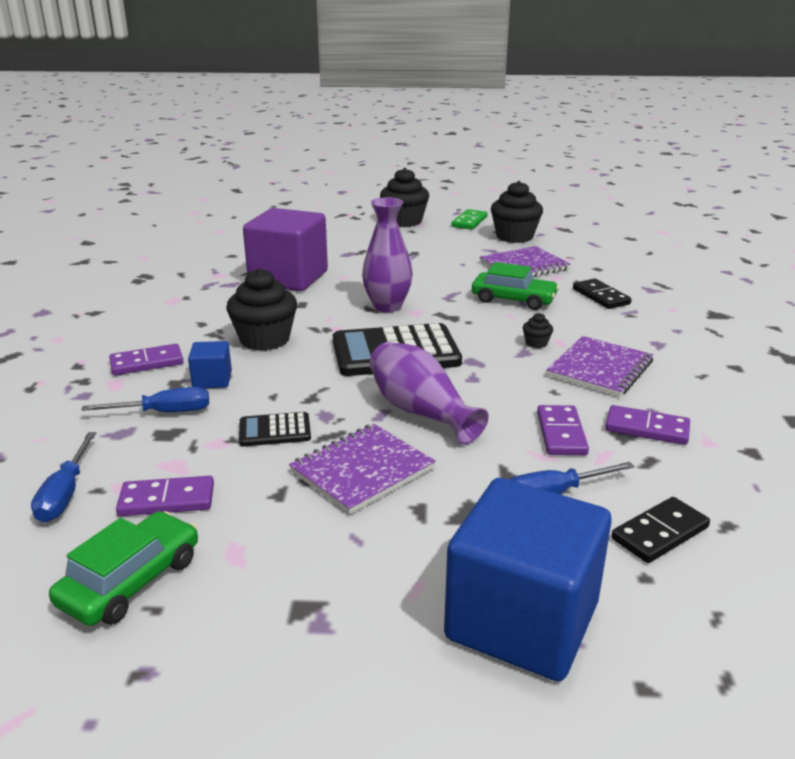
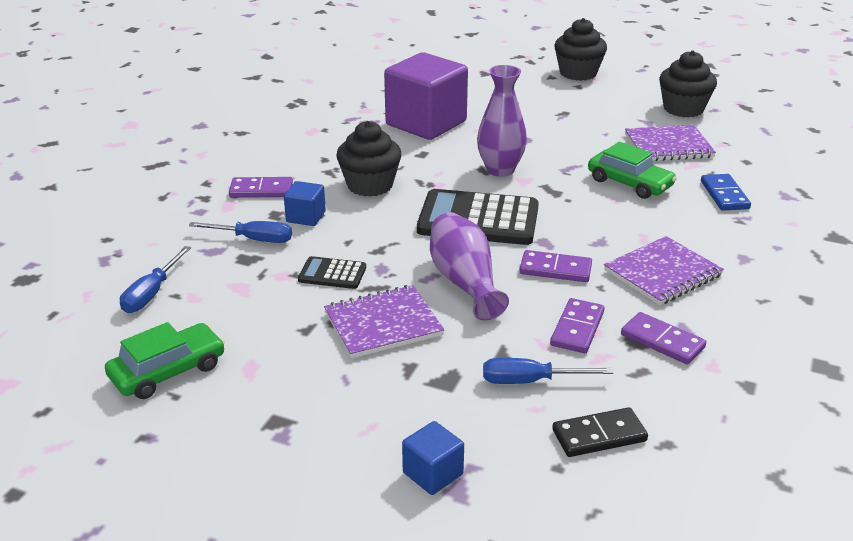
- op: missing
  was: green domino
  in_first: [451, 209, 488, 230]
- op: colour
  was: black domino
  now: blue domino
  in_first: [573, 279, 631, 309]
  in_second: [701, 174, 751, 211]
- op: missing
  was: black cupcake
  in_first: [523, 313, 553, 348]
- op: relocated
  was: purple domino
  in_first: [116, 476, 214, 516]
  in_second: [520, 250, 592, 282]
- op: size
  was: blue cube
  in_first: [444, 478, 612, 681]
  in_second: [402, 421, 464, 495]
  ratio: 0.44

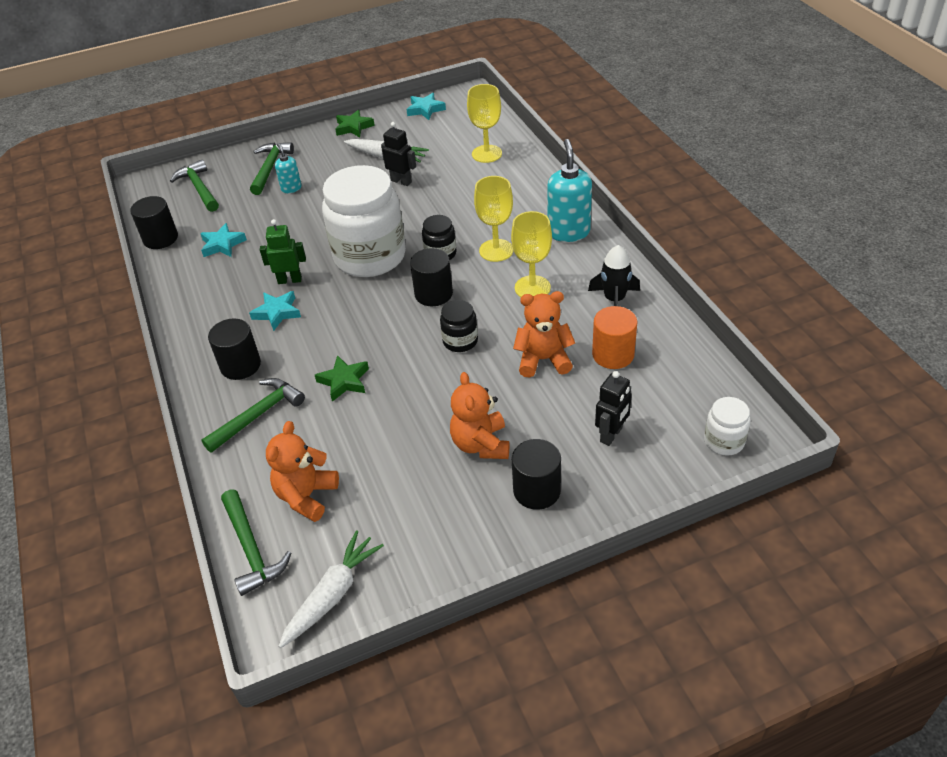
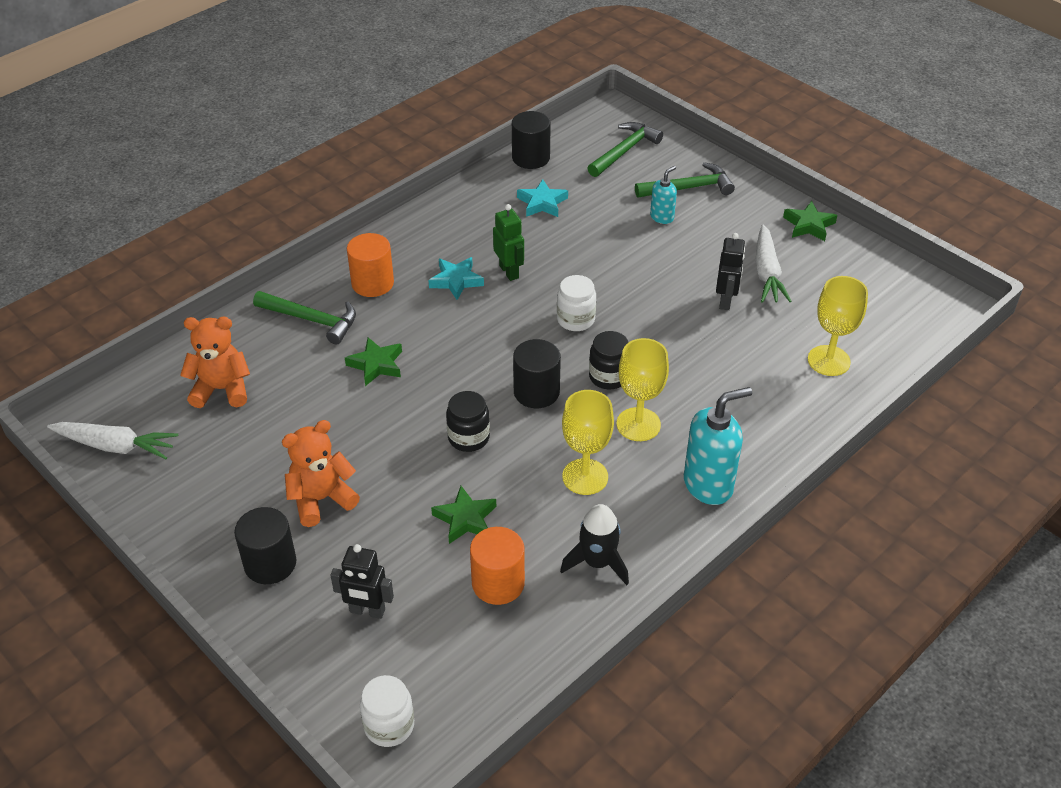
- op: missing
  was: turquoise star
  in_first: [406, 93, 446, 120]
- op: size
  was: white jar
  in_first: [322, 165, 406, 277]
  in_second: [557, 275, 596, 331]
  ratio: 0.44
- op: exchanged
  was: orange teddy bear
  now: green star
  in_first: [513, 291, 575, 378]
  in_second: [431, 486, 496, 544]
- op: colour
  was: black cylinder
  now: orange cylinder
  in_first: [208, 318, 261, 380]
  in_second: [347, 233, 394, 297]
- op: missing
  was: green hammer
  in_first: [221, 490, 291, 596]

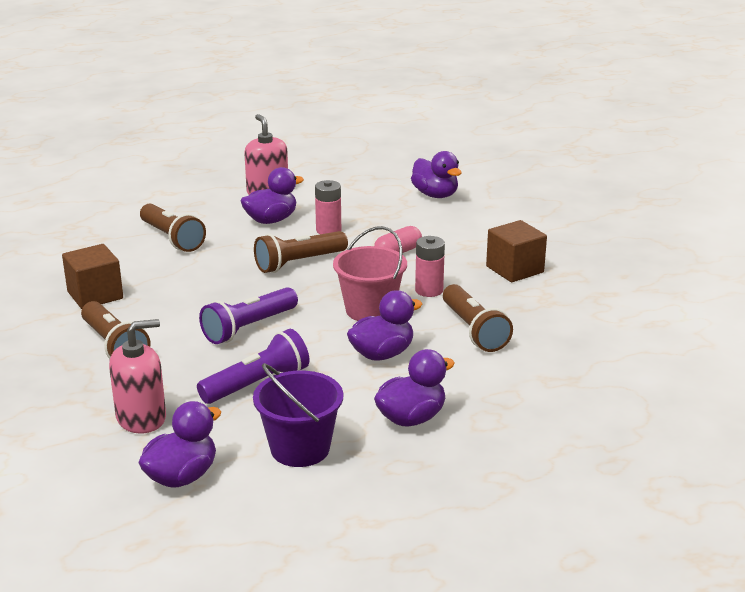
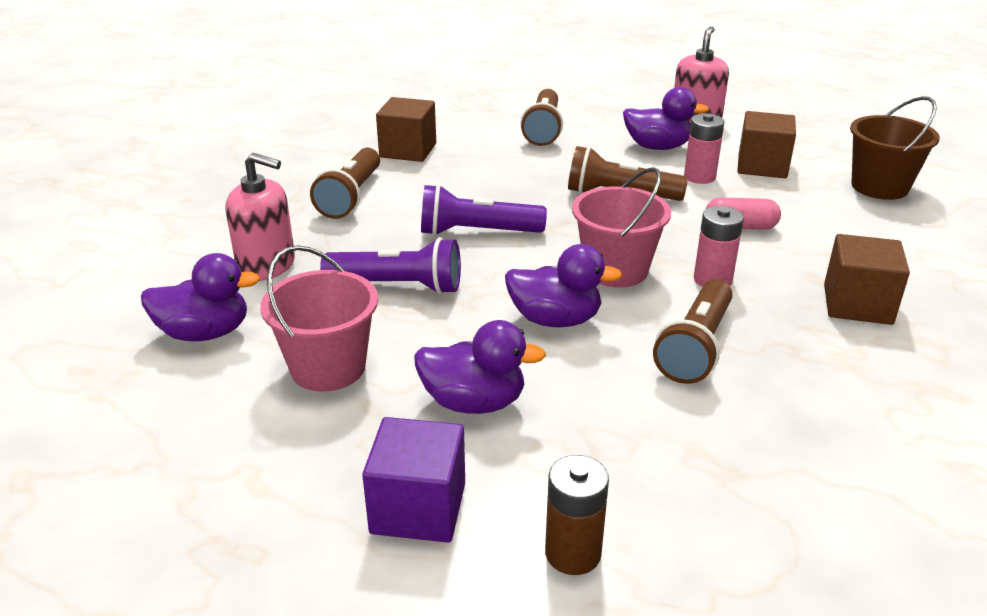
- op: exchanged
  was: purple duck
  now: brown bucket
  in_first: [411, 151, 461, 198]
  in_second: [850, 96, 940, 200]
- op: colour
  was: purple bucket
  now: pink bucket
  in_first: [253, 363, 343, 467]
  in_second: [260, 245, 378, 392]
- op: appeared
  now: brown cube
  in_second: [737, 111, 796, 178]
- op: appeared
  now: purple cube
  in_second: [362, 417, 465, 543]
- op: appeared
  now: brown battery
  in_second: [545, 455, 609, 575]

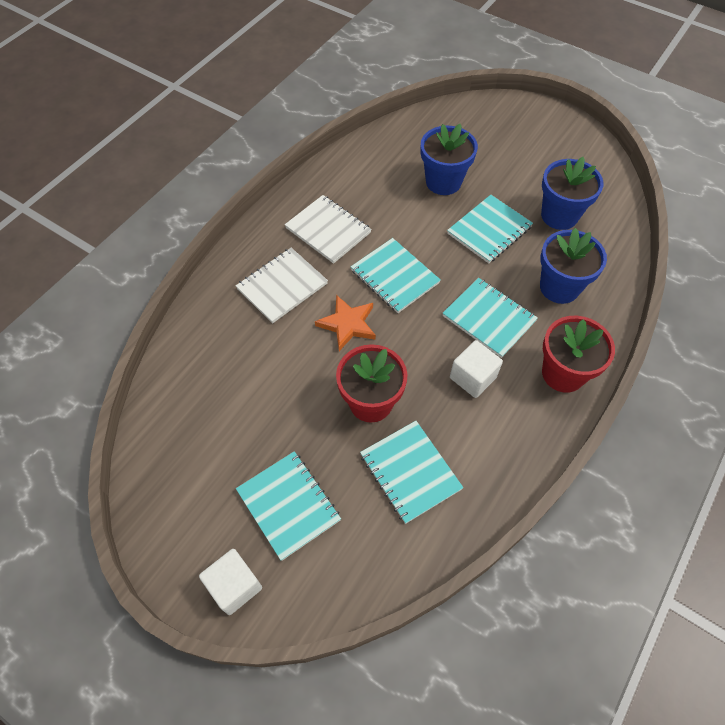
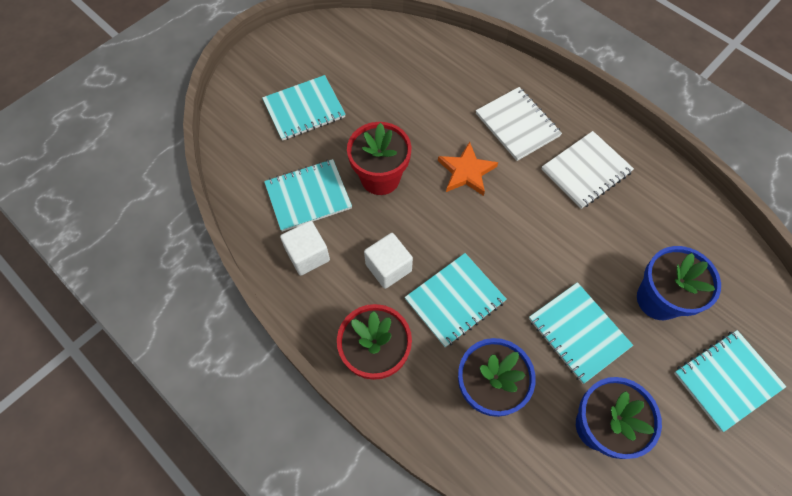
- op: relocated
  was: turquoise notebook
  in_first: [351, 238, 441, 313]
  in_second: [674, 330, 786, 432]
- op: relocated
  was: white cube
  in_first: [199, 549, 262, 615]
  in_second: [280, 221, 330, 276]

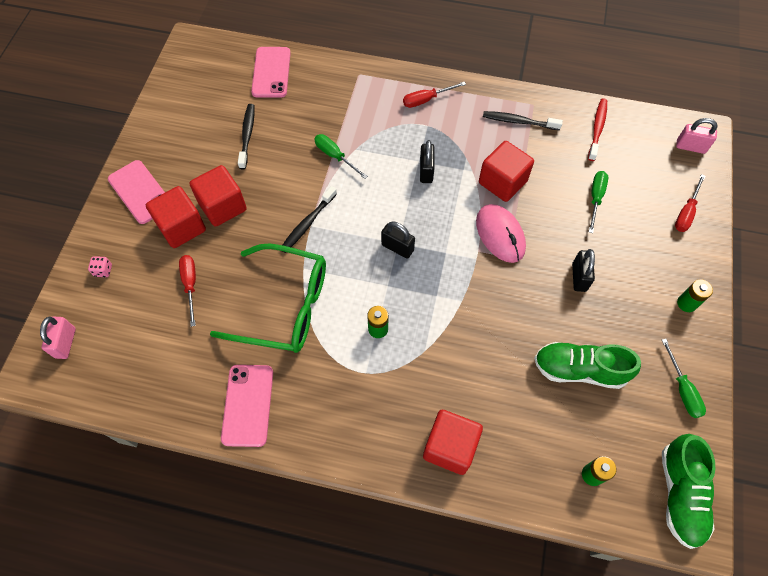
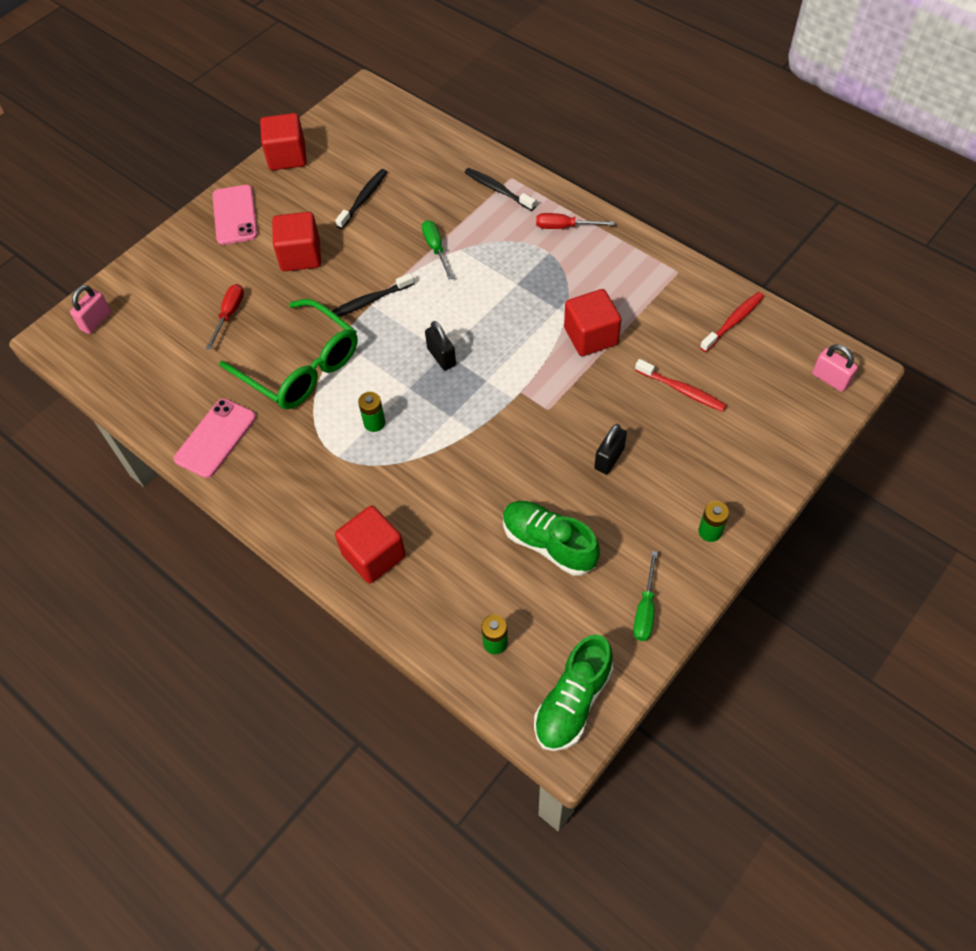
- op: missing
  was: pink phone
  in_first: [251, 47, 291, 98]
- op: relocated
  was: black toothbrush
  in_first: [483, 111, 563, 130]
  in_second: [464, 168, 536, 211]
- op: missing
  was: black padlock
  in_first: [420, 140, 435, 183]
- op: exchanged
  was: green screwdriver
  now: red toothbrush
  in_first: [589, 171, 608, 233]
  in_second: [635, 359, 727, 412]
- op: missing
  was: red screwdriver
  in_first: [675, 174, 705, 232]
- op: relocated
  was: red cube
  in_first: [146, 186, 206, 248]
  in_second: [260, 113, 307, 170]
- op: missing
  was: pink mouse
  in_first: [476, 204, 526, 263]
- op: missing
  was: pink dice
  in_first: [88, 256, 112, 277]

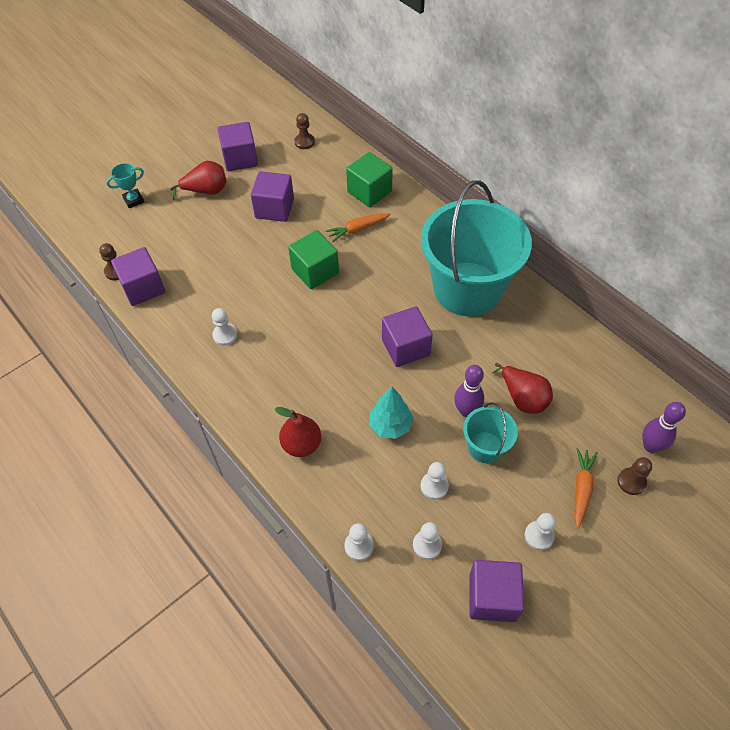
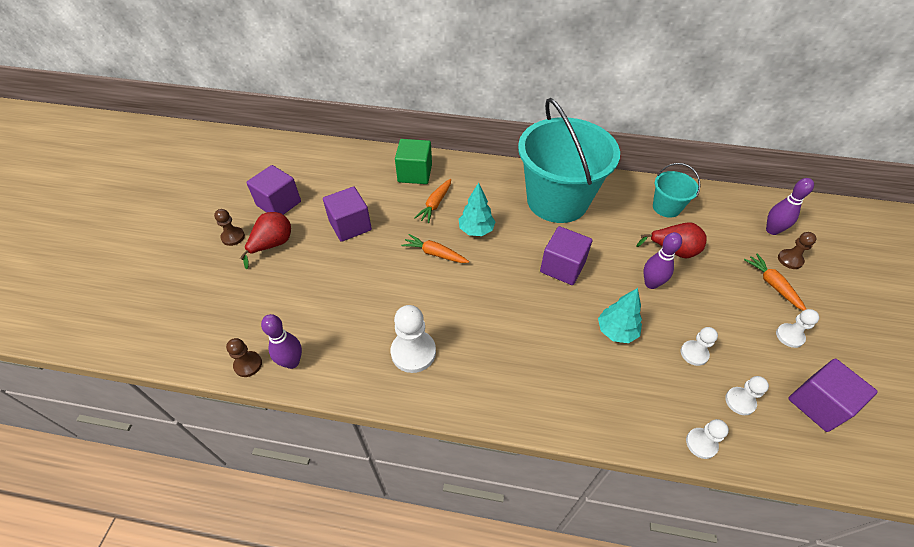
- op: relocated
  was: brown pawn
  in_first: [294, 113, 315, 149]
  in_second: [214, 209, 245, 246]
- op: missing
  was: turquoise trophy
  in_first: [107, 163, 144, 208]
- op: exchanged
  was: green cube
  now: orange carrot
  in_first: [288, 230, 339, 289]
  in_second: [401, 234, 469, 263]
- op: exchanged
  was: purple cube
  now: purple bowling pin
  in_first: [111, 247, 165, 306]
  in_second: [261, 314, 302, 369]
- op: size
  was: white pawn
  in_first: [212, 308, 238, 346]
  in_second: [391, 305, 436, 373]
  ratio: 1.69
- op: relocated
  was: turquoise bucket
  in_first: [463, 402, 518, 463]
  in_second: [653, 163, 701, 218]
- op: missing
  was: red pear
  in_first: [275, 407, 321, 457]
- op: appeared
  now: turquoise tree
  in_second: [459, 183, 496, 236]

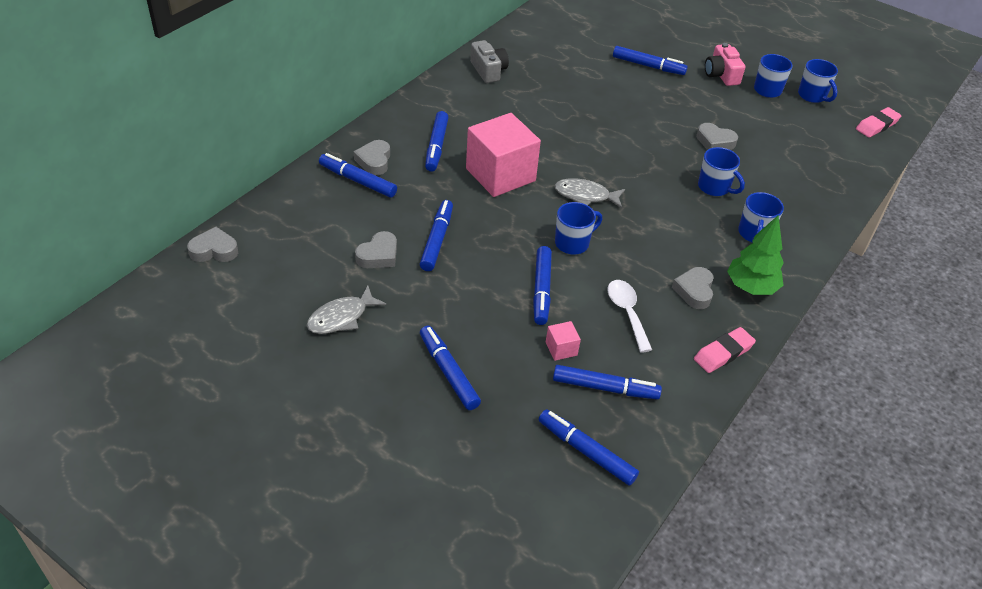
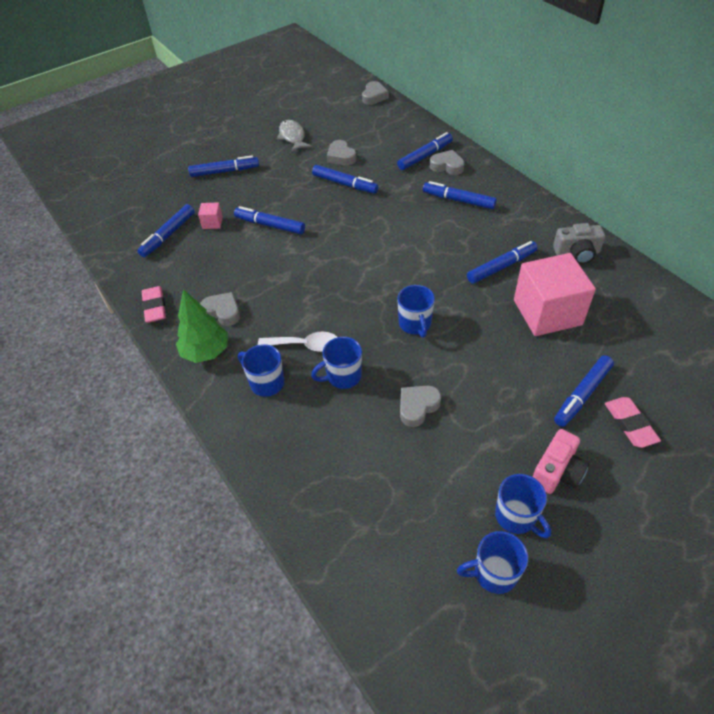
- op: spun
  was: pink camera
  in_first: [705, 43, 745, 86]
  in_second: [533, 429, 589, 494]
  clockwise: 120
- op: relocated
  was: pink eraser
  in_first: [856, 107, 901, 138]
  in_second: [605, 397, 661, 448]
- op: relocated
  was: pink cube
  in_first: [466, 113, 541, 197]
  in_second: [514, 253, 596, 336]
- op: missing
  was: grey fish
  in_first: [554, 178, 625, 208]
- op: relocated
  was: blue mug
  in_first: [555, 202, 602, 255]
  in_second: [397, 285, 435, 338]
- op: relocated
  was: white spoon
  in_first: [608, 280, 652, 352]
  in_second: [258, 332, 337, 352]
- op: relocated
  was: blue marker
  in_first: [539, 409, 639, 486]
  in_second: [467, 241, 538, 284]

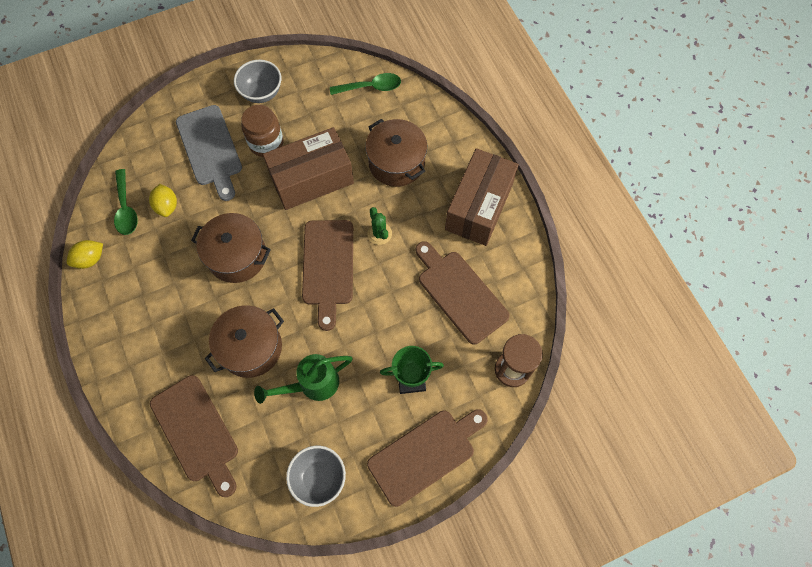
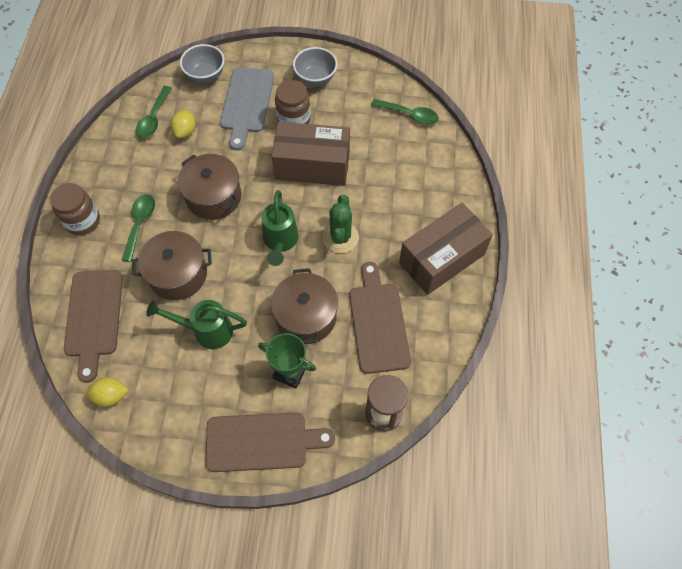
- op: relocated
  was: brown pot
  in_first: [365, 119, 427, 187]
  in_second: [271, 268, 338, 344]
- op: size
  was: green cactus
  in_first: [368, 207, 392, 245]
  in_second: [323, 194, 359, 253]
  ratio: 1.51
- op: exchanged
  was: brown cutting board
  now: green watering can
  in_first: [302, 220, 353, 331]
  in_second: [261, 190, 298, 266]
- op: relocated
  was: yellow lemon
  in_first: [67, 240, 103, 269]
  in_second: [86, 377, 128, 407]
- op: relocated
  was: grey bowl
  in_first: [286, 446, 346, 507]
  in_second: [180, 44, 224, 83]
- op: appeared
  now: brown jar
  in_second: [50, 183, 100, 235]
- op: appeared
  now: green spoon
  in_second: [122, 194, 155, 262]

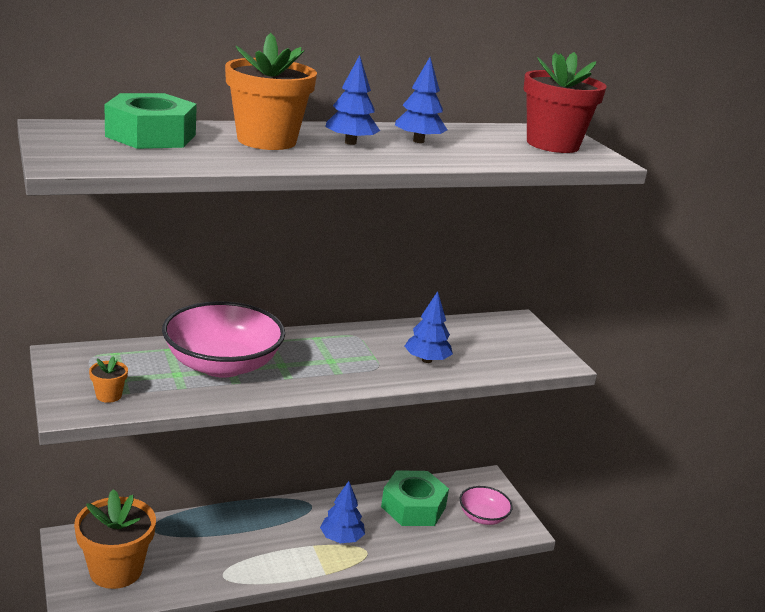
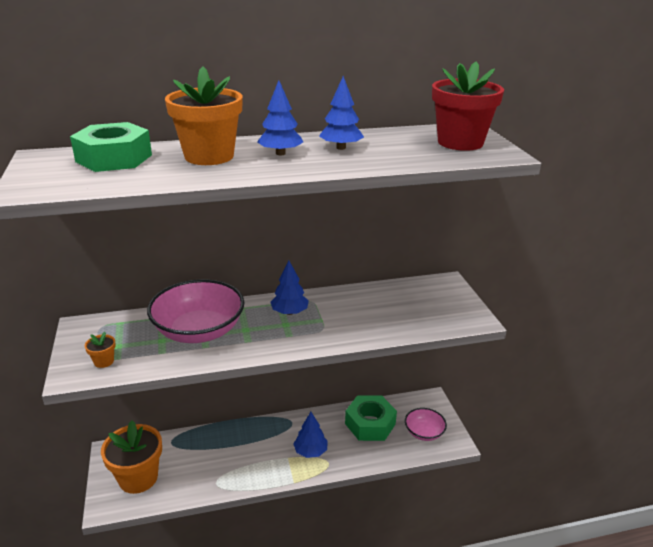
- op: relocated
  was: blue tree
  in_first: [404, 291, 453, 363]
  in_second: [270, 261, 309, 315]

